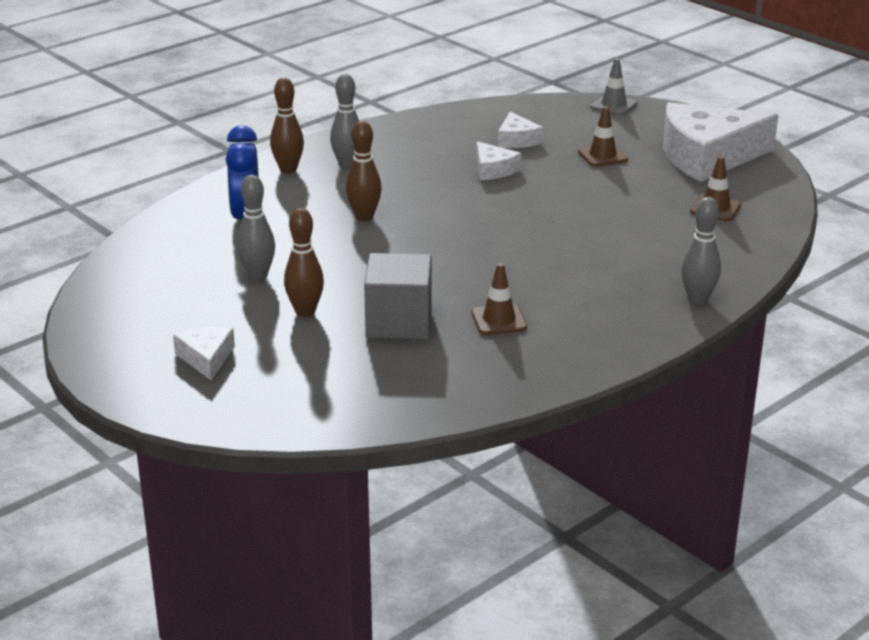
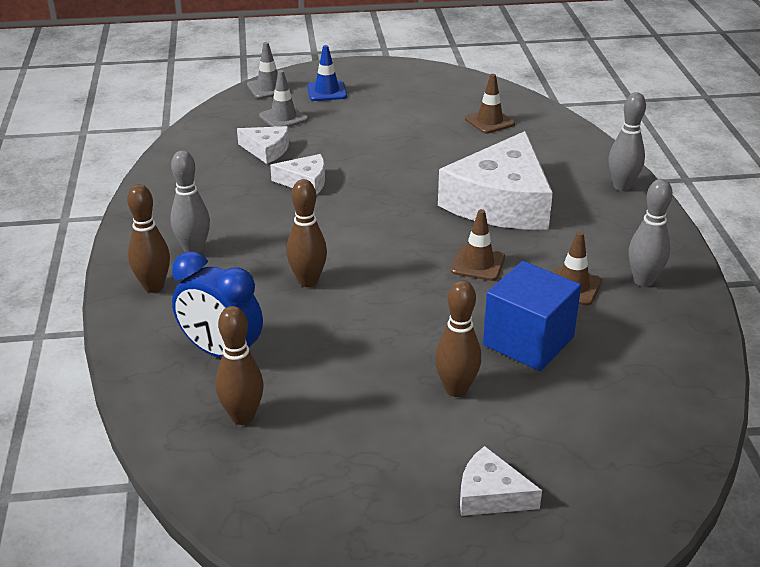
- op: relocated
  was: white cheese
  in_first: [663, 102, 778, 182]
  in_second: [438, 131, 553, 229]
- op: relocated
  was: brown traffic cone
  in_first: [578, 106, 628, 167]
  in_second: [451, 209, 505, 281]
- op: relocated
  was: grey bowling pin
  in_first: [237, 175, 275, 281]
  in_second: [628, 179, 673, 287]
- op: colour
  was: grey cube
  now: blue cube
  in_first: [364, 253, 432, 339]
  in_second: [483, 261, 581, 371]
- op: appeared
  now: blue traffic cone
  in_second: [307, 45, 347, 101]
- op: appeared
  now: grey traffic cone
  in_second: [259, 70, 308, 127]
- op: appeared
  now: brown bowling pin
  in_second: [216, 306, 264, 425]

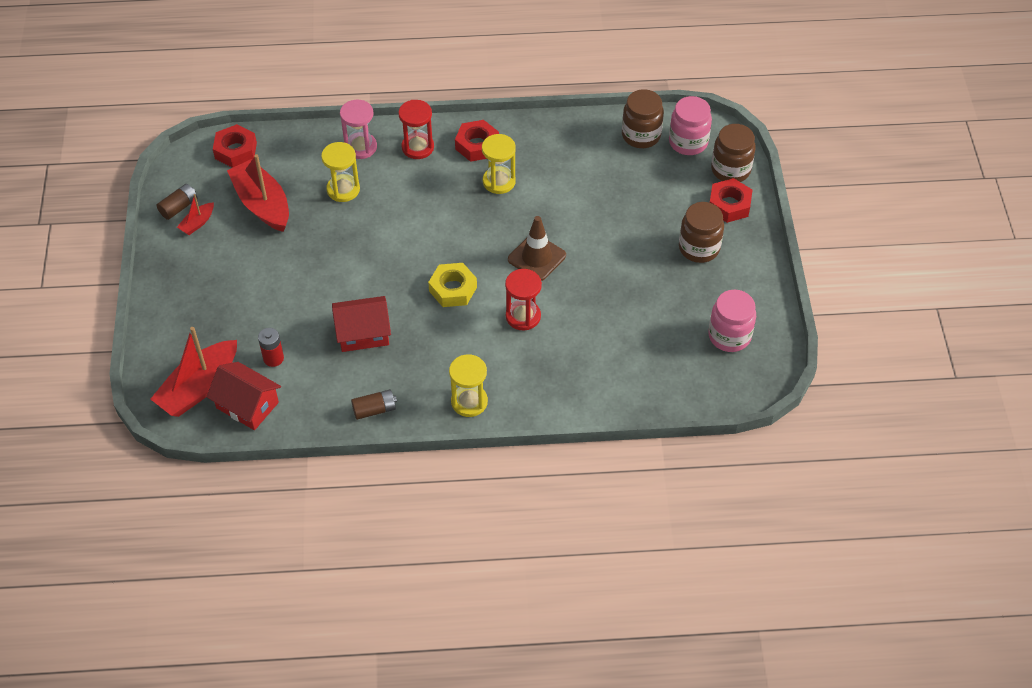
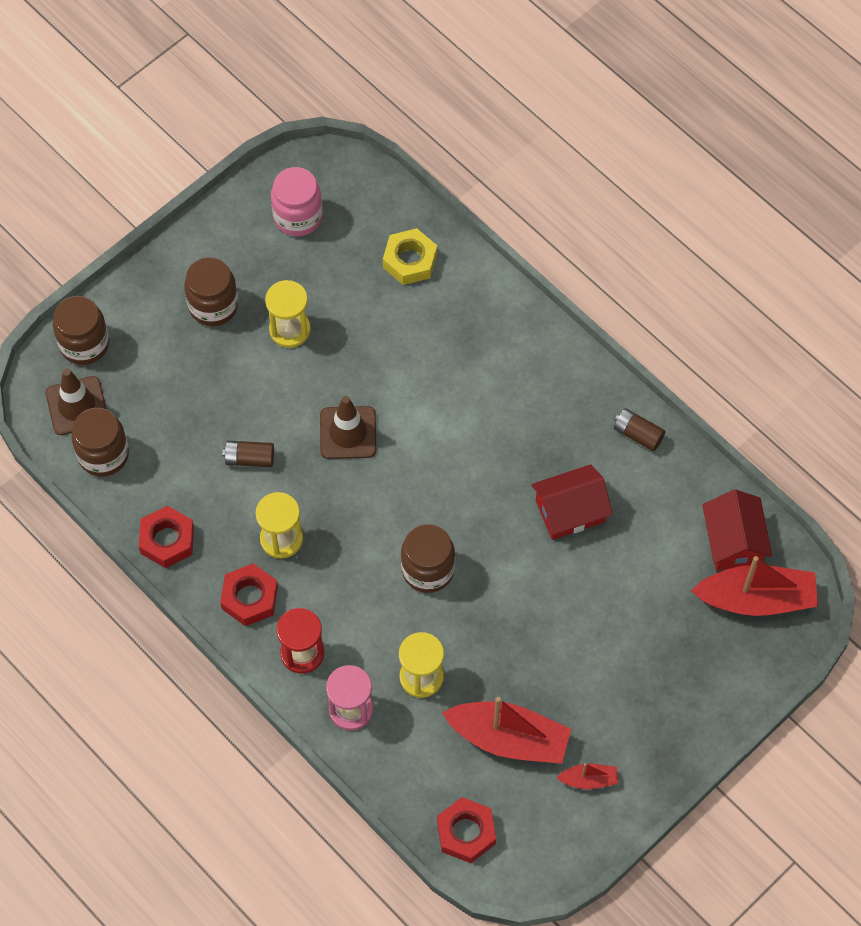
- op: exchanged
  was: pink jar
  now: brown traffic cone
  in_first: [669, 96, 712, 155]
  in_second: [46, 369, 107, 435]
- op: spun
  was: red boat
  in_first: [227, 154, 289, 232]
  in_second: [442, 697, 571, 764]
  clockwise: -90
- op: relocated
  was: red nut
  in_first: [710, 178, 752, 223]
  in_second: [139, 506, 194, 568]
- op: relocated
  was: brown battery
  in_first: [157, 184, 198, 220]
  in_second: [222, 441, 274, 467]
- op: relocated
  was: yellow nut
  in_first: [428, 263, 477, 307]
  in_second: [383, 228, 437, 285]
- op: missing
  was: red hourglass
  in_first: [505, 269, 542, 330]
- op: spun
  was: red house
  in_first: [332, 296, 391, 352]
  in_second: [531, 464, 613, 540]
  clockwise: -60
- op: missing
  was: red battery
  in_first: [258, 328, 284, 367]
- op: relocated
  was: yellow hourglass
  in_first: [449, 354, 488, 417]
  in_second: [265, 280, 311, 348]
- op: appeared
  now: brown jar
  in_second: [401, 524, 455, 593]

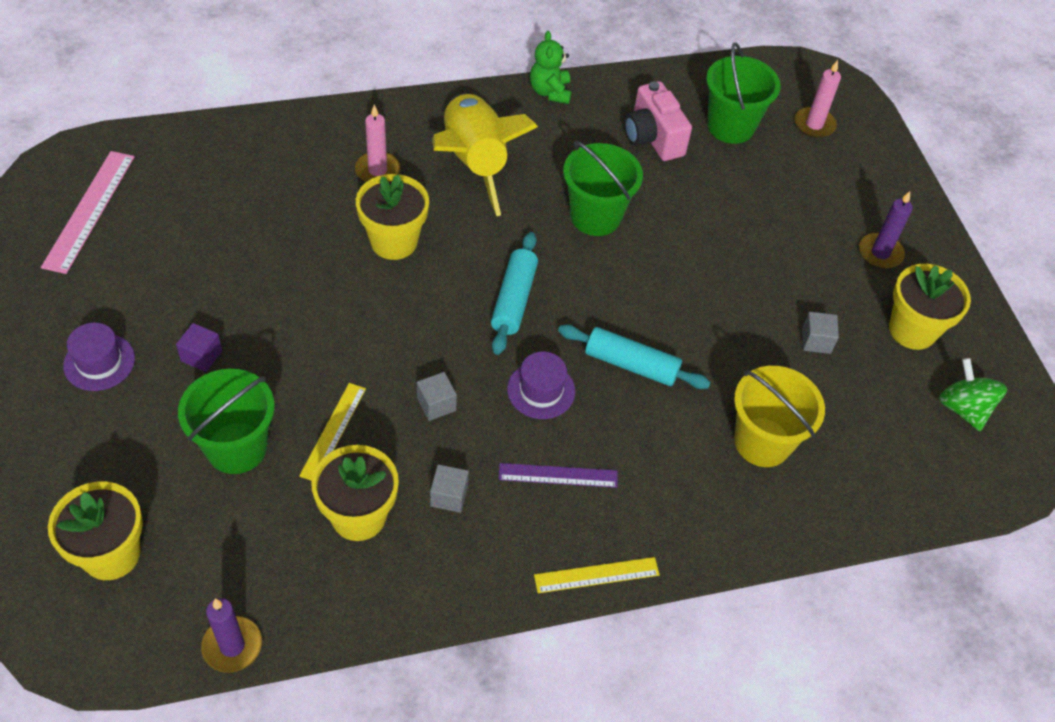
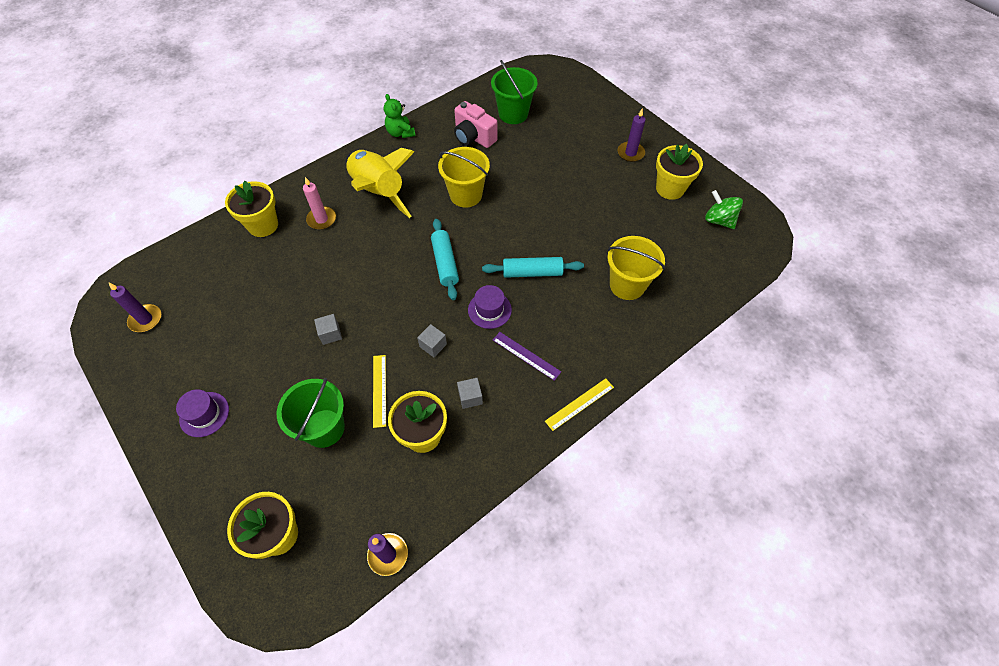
- op: missing
  was: pink candle
  in_first: [795, 60, 841, 138]
- op: colour
  was: green bucket
  now: yellow bucket
  in_first: [563, 141, 643, 236]
  in_second: [438, 147, 490, 208]
- op: exchanged
  was: pink ruler
  now: purple candle
  in_first: [41, 151, 135, 274]
  in_second: [108, 282, 161, 332]
- op: relocated
  was: yellow flower pot
  in_first: [356, 174, 429, 260]
  in_second: [225, 181, 278, 237]
- op: relocated
  was: grey cube
  in_first: [802, 312, 839, 354]
  in_second: [314, 314, 342, 345]
- op: missing
  was: purple cube
  in_first: [176, 323, 222, 372]
- op: spun
  was: purple ruler
  in_first: [499, 463, 618, 488]
  in_second: [493, 332, 561, 381]
  clockwise: 60

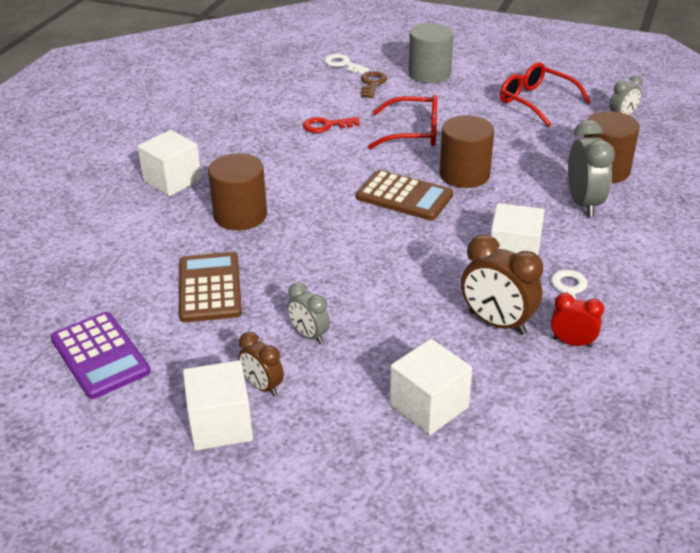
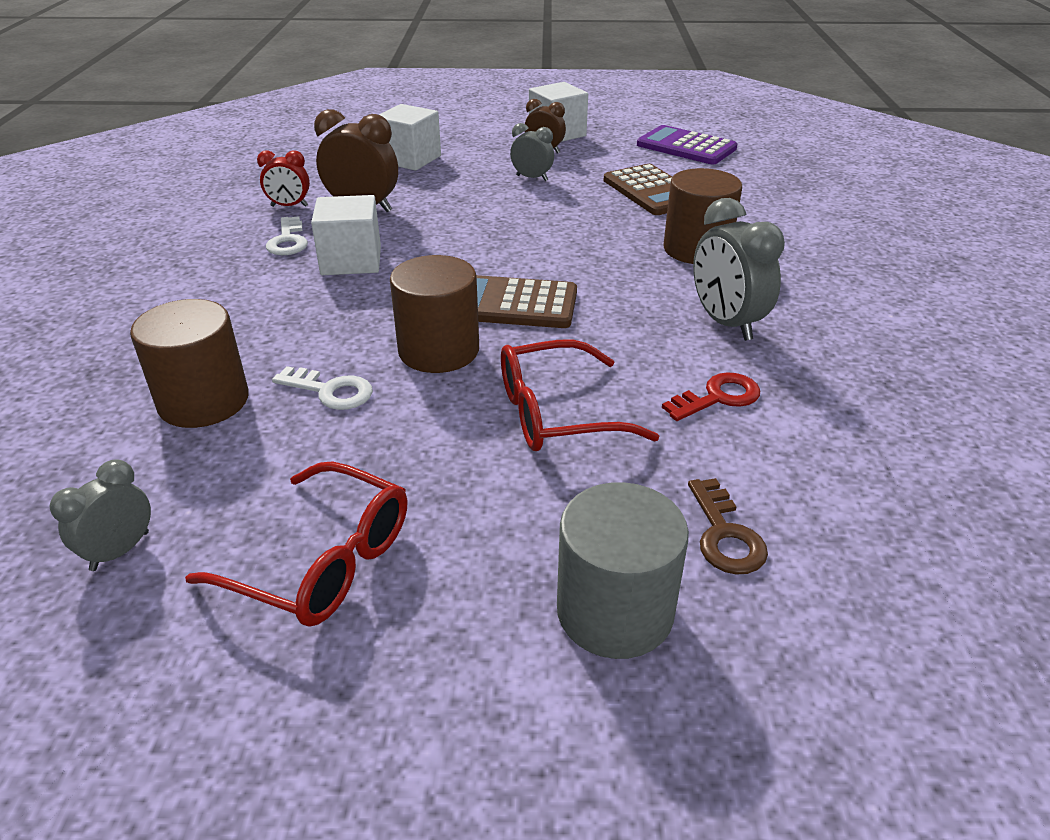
- op: relocated
  was: white key
  in_first: [324, 54, 369, 74]
  in_second: [272, 366, 373, 410]
- op: relocated
  was: grey clock
  in_first: [568, 120, 615, 217]
  in_second: [693, 198, 785, 341]
- op: missing
  was: white cube
  in_first: [137, 130, 202, 196]

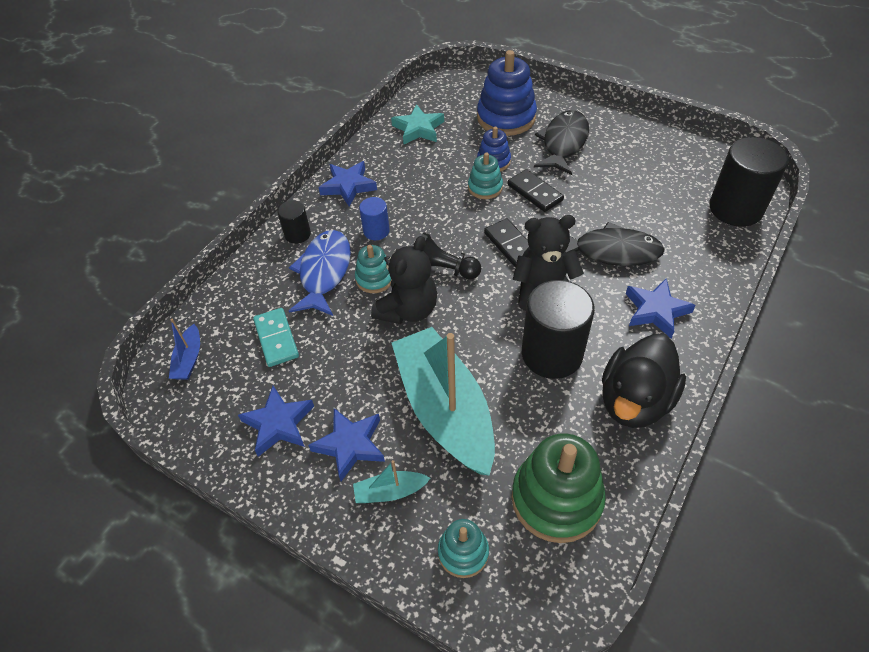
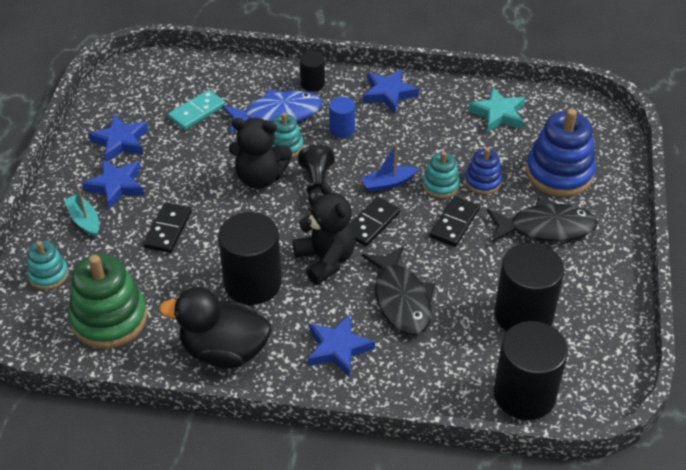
- op: relocated
  was: blue boat
  in_first: [169, 319, 200, 379]
  in_second: [361, 145, 418, 192]
- op: exchanged
  was: turquoise boat
  now: black domino
  in_first: [391, 327, 495, 476]
  in_second: [144, 202, 192, 253]
- op: appeared
  now: black cylinder
  in_second: [494, 243, 564, 331]

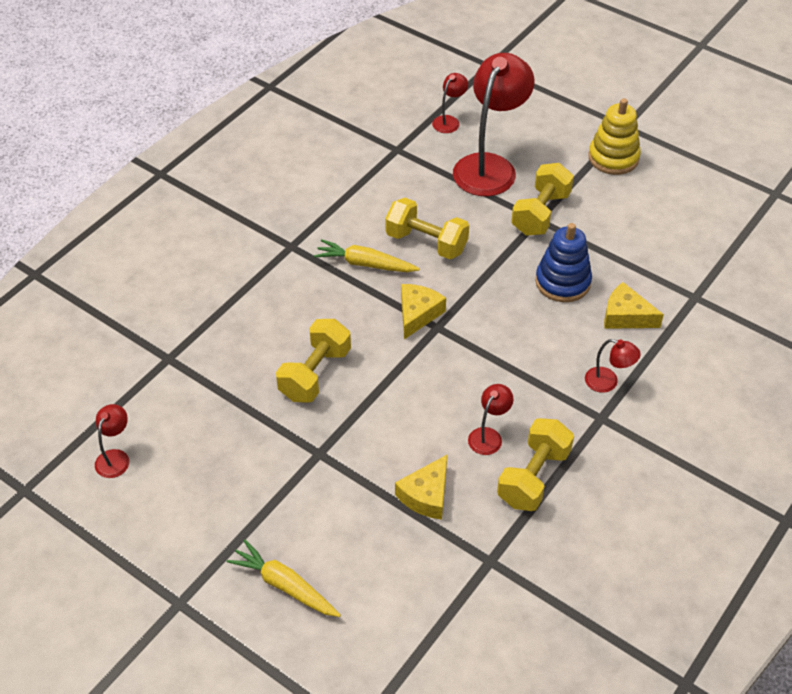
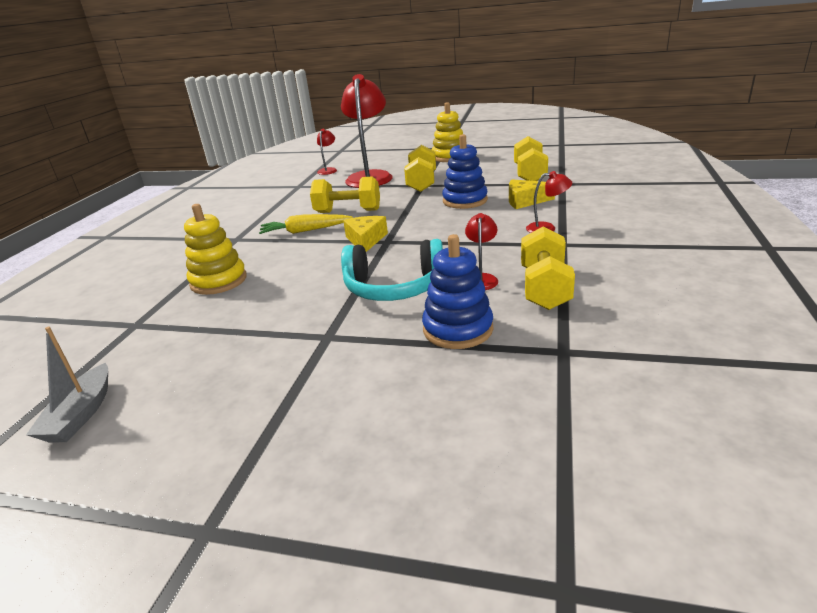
- op: relocated
  was: yellow dumbbell
  in_first: [276, 319, 351, 403]
  in_second: [514, 136, 548, 181]
- op: exchanged
  was: red lamp
  now: grey boat
  in_first: [95, 404, 129, 478]
  in_second: [26, 326, 108, 443]
- op: exchanged
  was: yellow cheese
  now: blue stacking toy
  in_first: [395, 455, 447, 520]
  in_second: [422, 234, 493, 349]
- op: missing
  was: yellow carrot
  in_first: [226, 539, 341, 617]
- op: appeared
  now: yellow stacking toy
  in_second: [184, 204, 247, 295]
- op: appeared
  now: turquoise headphones
  in_second: [341, 239, 443, 301]

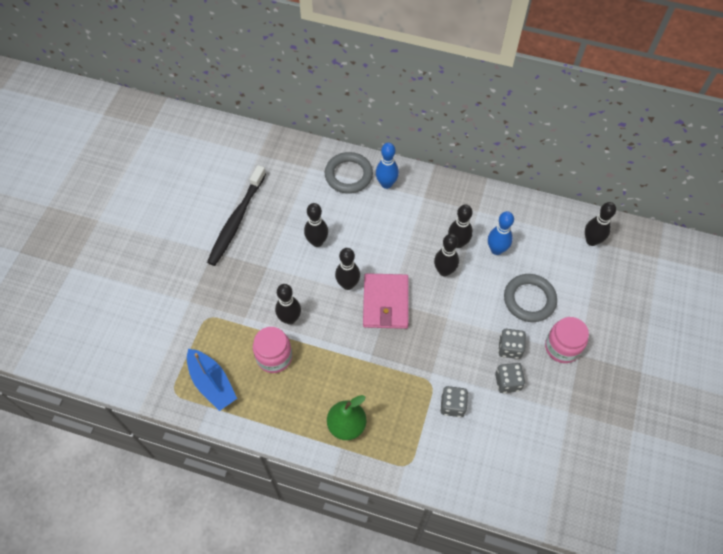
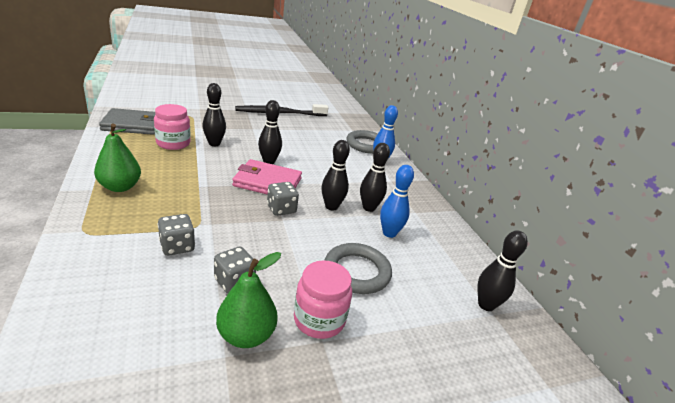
- op: missing
  was: black bowling pin
  in_first: [304, 203, 328, 247]
- op: spun
  was: pink wallet
  in_first: [363, 273, 409, 329]
  in_second: [232, 159, 302, 195]
  clockwise: 45
- op: relocated
  was: grey dice
  in_first: [498, 329, 526, 359]
  in_second: [267, 182, 299, 216]
- op: exchanged
  was: blue boat
  now: grey wallet
  in_first: [187, 349, 237, 411]
  in_second: [99, 108, 155, 135]
- op: appeared
  now: green pear
  in_second: [216, 252, 281, 348]

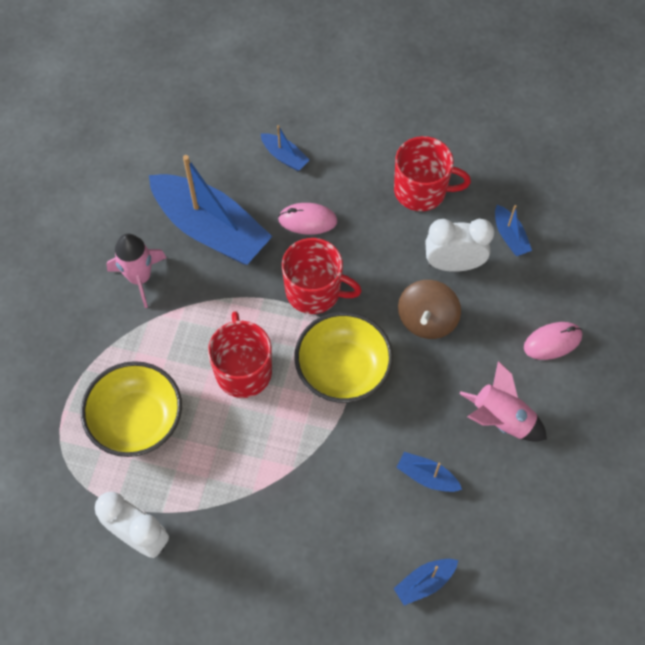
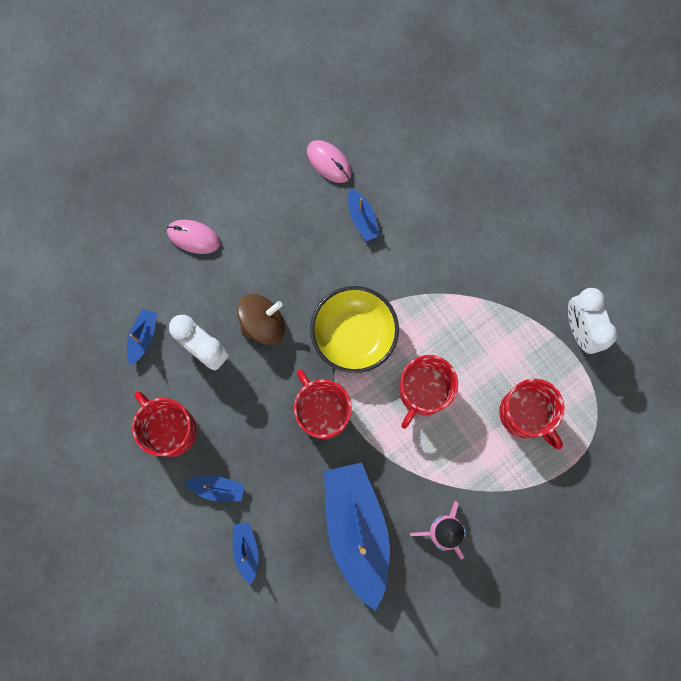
- op: relocated
  was: pink mouse
  in_first: [278, 203, 338, 235]
  in_second: [307, 140, 352, 183]
- op: exchanged
  was: yellow bowl
  now: red mug
  in_first: [81, 361, 182, 457]
  in_second: [499, 379, 565, 450]
- op: missing
  was: pink rocket
  in_first: [459, 361, 547, 442]
- op: relocated
  was: blue boat
  in_first: [393, 559, 458, 605]
  in_second: [184, 475, 244, 501]

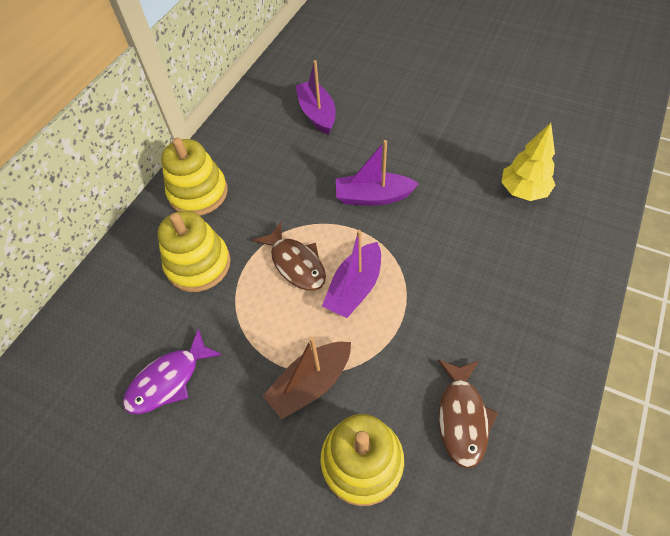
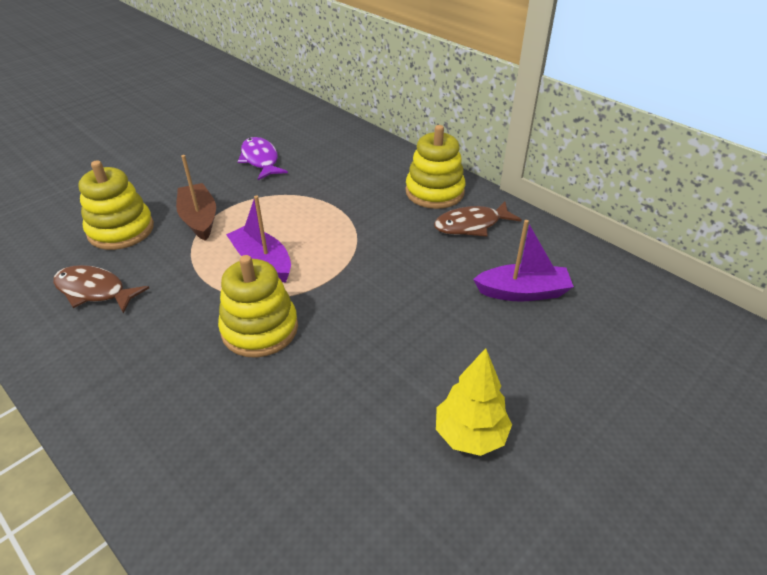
- op: relocated
  was: yellow tree
  in_first: [501, 123, 555, 201]
  in_second: [436, 348, 512, 456]
- op: missing
  was: purple boat
  in_first: [336, 140, 419, 206]
- op: relocated
  was: yellow stacking toy
  in_first: [157, 211, 231, 292]
  in_second: [218, 255, 298, 358]
- op: relocated
  was: brown fish
  in_first: [253, 222, 326, 291]
  in_second: [434, 202, 522, 237]

